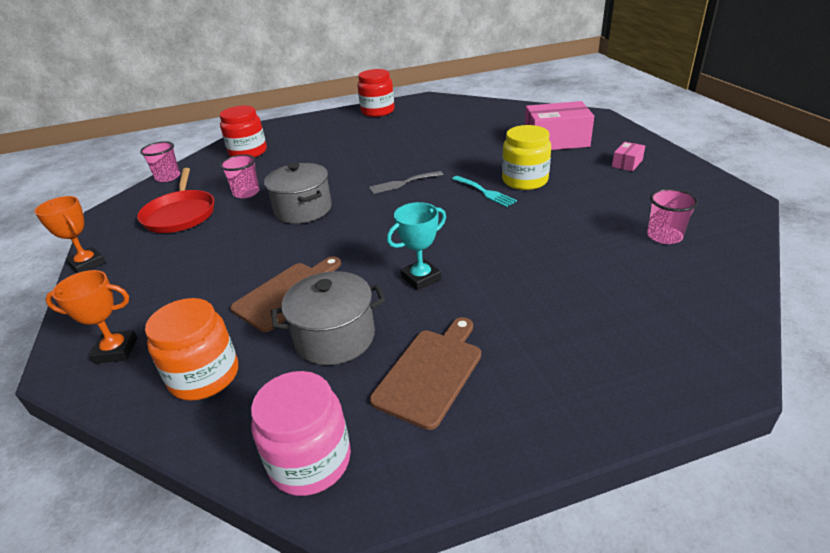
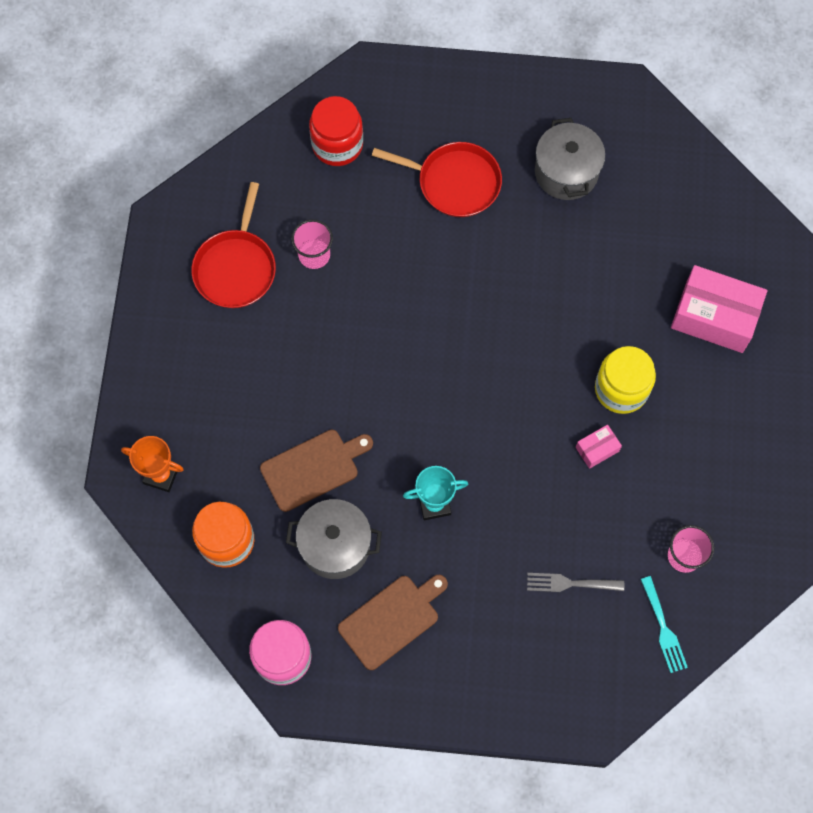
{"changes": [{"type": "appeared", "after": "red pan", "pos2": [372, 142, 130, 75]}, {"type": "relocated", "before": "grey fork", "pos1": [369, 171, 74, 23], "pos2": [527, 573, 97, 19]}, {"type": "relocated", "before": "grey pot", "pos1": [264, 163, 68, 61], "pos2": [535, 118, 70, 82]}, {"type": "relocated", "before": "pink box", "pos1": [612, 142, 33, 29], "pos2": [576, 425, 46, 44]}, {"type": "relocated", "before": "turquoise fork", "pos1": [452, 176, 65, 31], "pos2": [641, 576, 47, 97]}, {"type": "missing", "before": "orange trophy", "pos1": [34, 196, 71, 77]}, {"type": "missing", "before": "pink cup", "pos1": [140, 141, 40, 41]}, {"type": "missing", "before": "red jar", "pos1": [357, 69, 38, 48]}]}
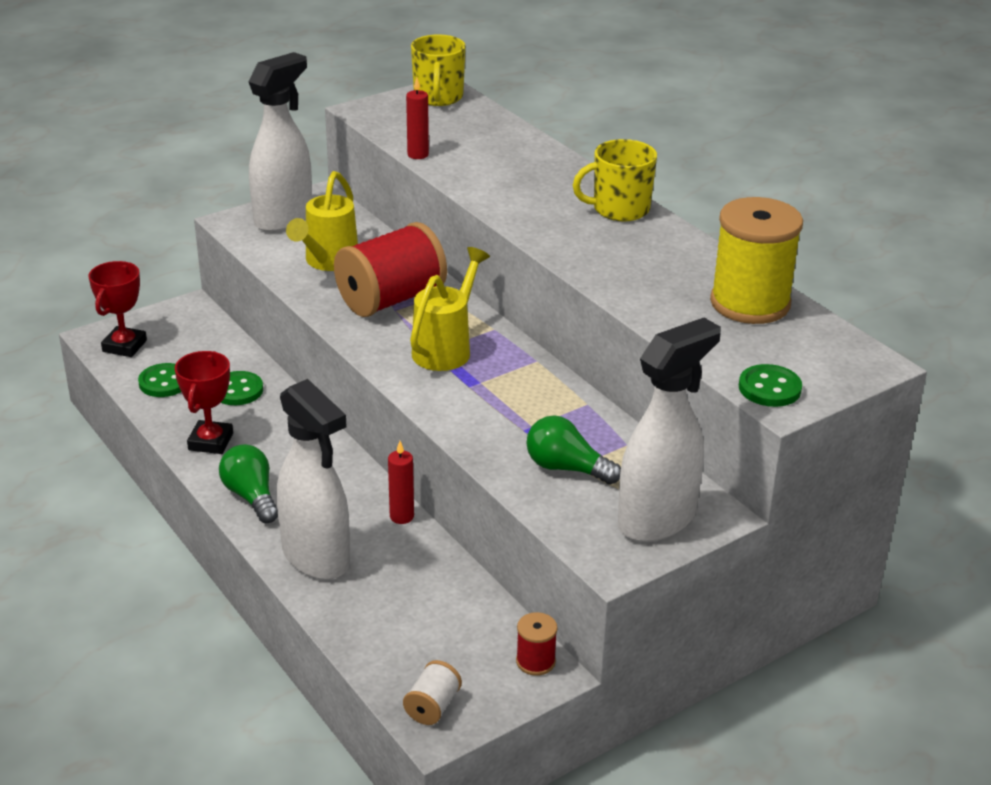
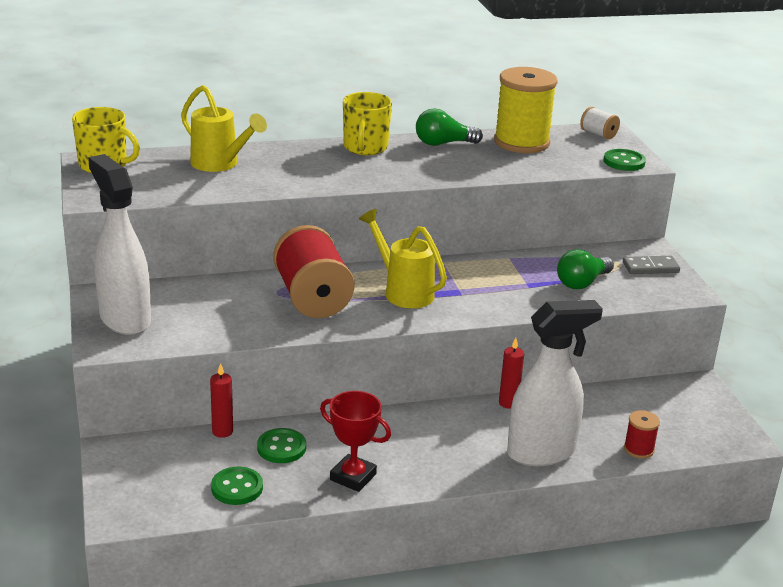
{"changes": [{"type": "relocated", "before": "yellow watering can", "pos1": [286, 171, 72, 100], "pos2": [181, 85, 86, 87]}, {"type": "relocated", "before": "red candle", "pos1": [406, 78, 23, 81], "pos2": [210, 363, 23, 75]}, {"type": "relocated", "before": "green light bulb", "pos1": [219, 444, 59, 79], "pos2": [416, 108, 67, 38]}, {"type": "relocated", "before": "white spool", "pos1": [403, 660, 59, 65], "pos2": [580, 107, 40, 32]}, {"type": "exchanged", "before": "white spray bottle", "after": "grey domino", "pos1": [618, 318, 103, 224], "pos2": [623, 256, 57, 18]}, {"type": "relocated", "before": "red spool", "pos1": [516, 612, 42, 64], "pos2": [624, 410, 36, 49]}, {"type": "missing", "before": "red trophy", "pos1": [88, 261, 59, 96]}]}
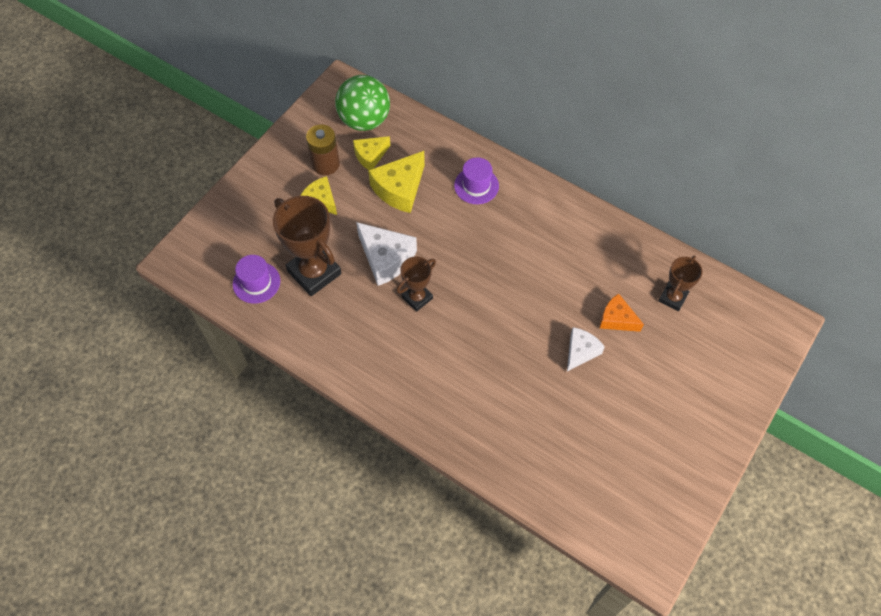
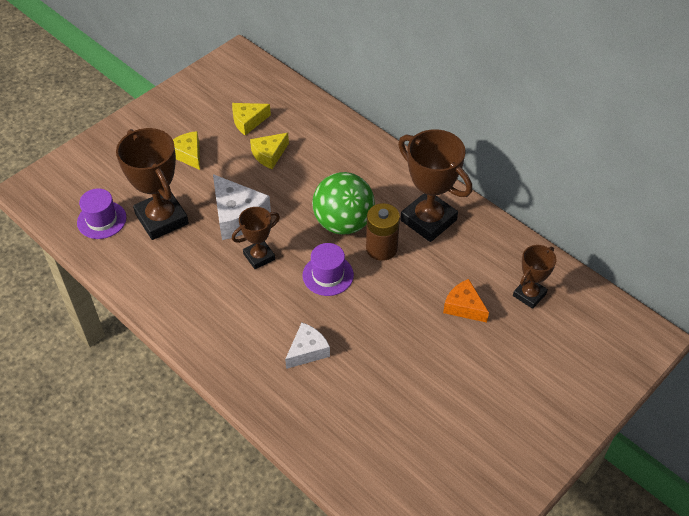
{"changes": [{"type": "size", "before": "yellow cheese", "pos1": [368, 151, 57, 62], "pos2": [250, 133, 39, 36], "scale": 0.63}, {"type": "relocated", "before": "white cheese", "pos1": [567, 327, 38, 44], "pos2": [285, 323, 45, 46]}, {"type": "relocated", "before": "purple hat", "pos1": [454, 157, 45, 47], "pos2": [303, 243, 51, 53]}, {"type": "relocated", "before": "green ball", "pos1": [335, 75, 55, 56], "pos2": [312, 172, 63, 63]}, {"type": "relocated", "before": "brown battery", "pos1": [306, 124, 34, 51], "pos2": [366, 203, 34, 58]}, {"type": "appeared", "after": "brown trophy", "pos2": [398, 129, 74, 113]}]}
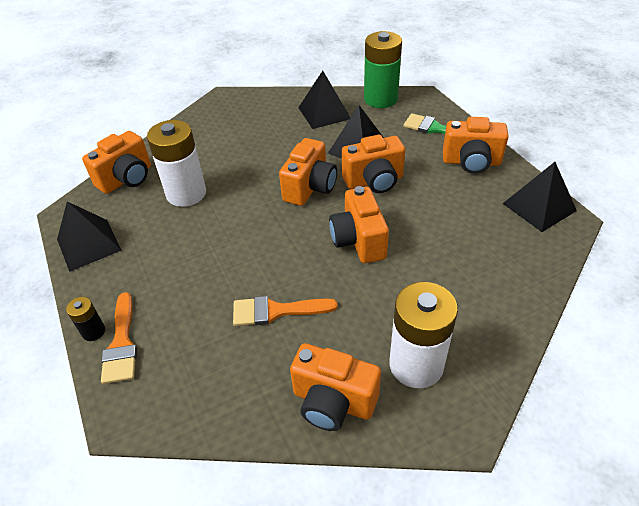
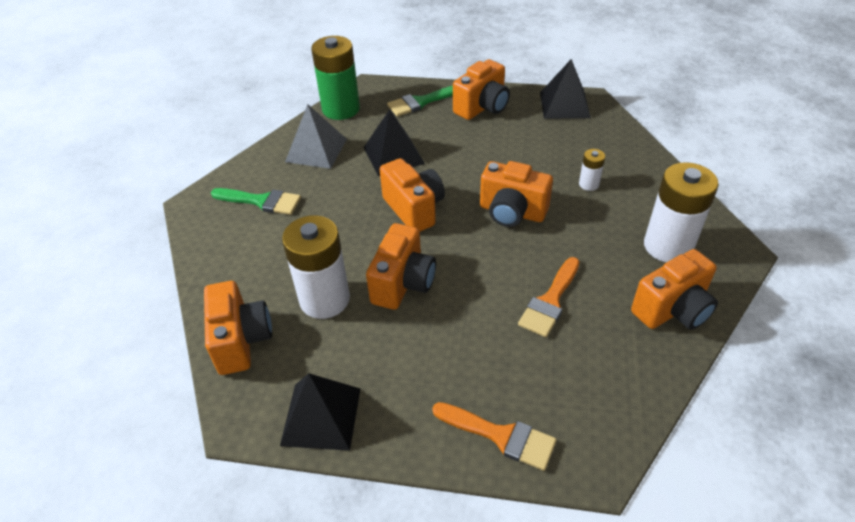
{"changes": [{"type": "appeared", "after": "green brush", "pos2": [211, 188, 90, 27]}, {"type": "colour", "before": "black pyramid", "after": "grey pyramid", "pos1": [298, 71, 53, 58], "pos2": [285, 104, 62, 65]}, {"type": "relocated", "before": "orange camera", "pos1": [342, 135, 63, 58], "pos2": [366, 223, 70, 87]}, {"type": "appeared", "after": "white battery", "pos2": [579, 149, 26, 42]}, {"type": "missing", "before": "black battery", "pos1": [66, 297, 39, 44]}]}
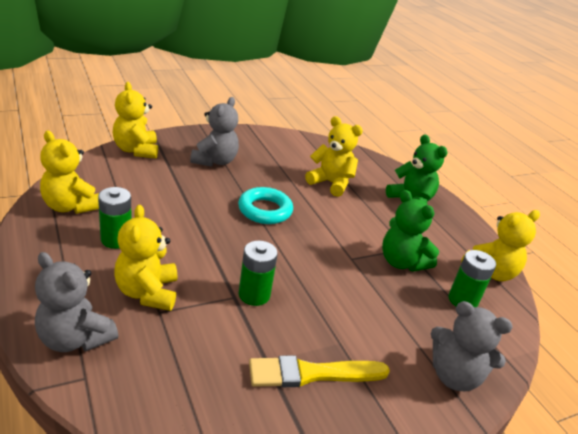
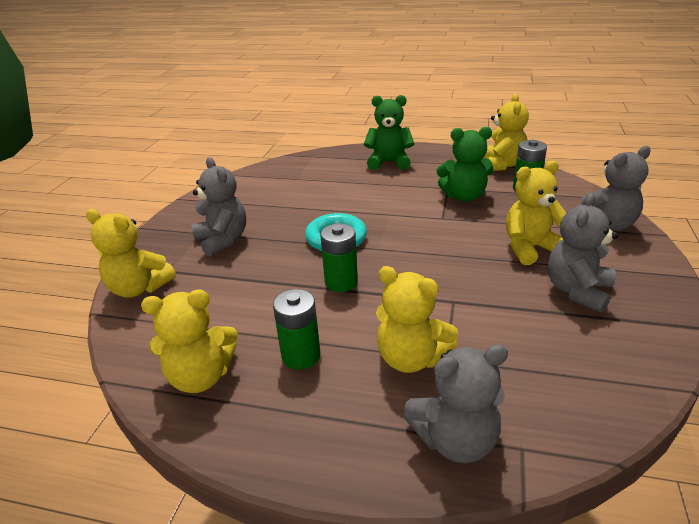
{"changes": [{"type": "relocated", "before": "green battery", "pos1": [239, 241, 39, 65], "pos2": [320, 223, 38, 69]}, {"type": "relocated", "before": "yellow teddy bear", "pos1": [305, 116, 58, 81], "pos2": [506, 161, 60, 104]}, {"type": "exchanged", "before": "yellow brush", "after": "grey teddy bear", "pos1": [249, 355, 141, 32], "pos2": [548, 193, 70, 120]}]}
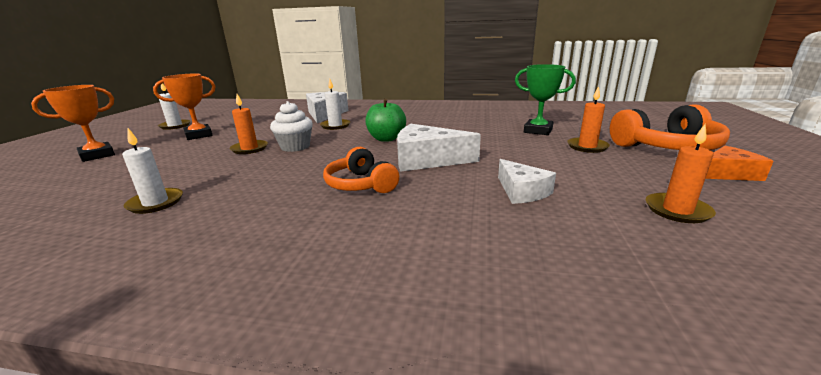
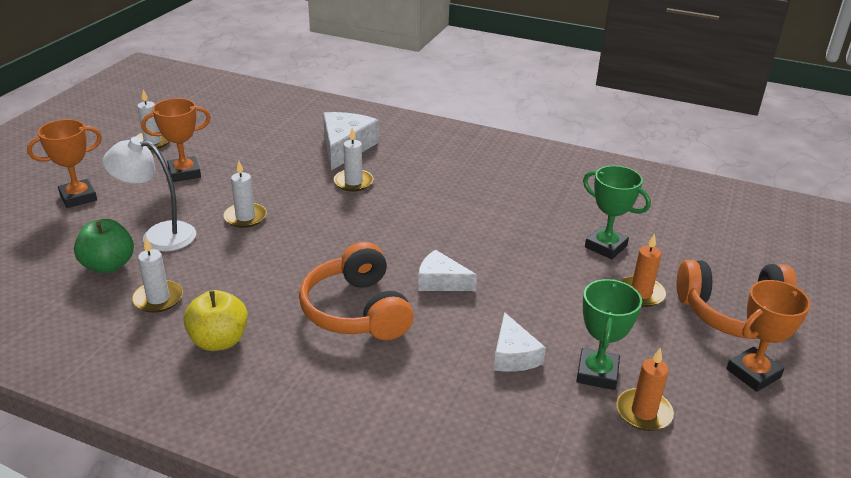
{"changes": [{"type": "relocated", "before": "green apple", "pos1": [365, 99, 41, 43], "pos2": [74, 219, 60, 54]}, {"type": "appeared", "after": "white lamp", "pos2": [103, 137, 93, 115]}, {"type": "appeared", "after": "yellow apple", "pos2": [184, 290, 64, 61]}, {"type": "colour", "before": "orange candle", "after": "white candle", "pos1": [230, 94, 38, 60], "pos2": [223, 161, 44, 67]}, {"type": "size", "before": "orange headphones", "pos1": [323, 147, 76, 46], "pos2": [299, 242, 115, 98], "scale": 1.51}, {"type": "size", "before": "white cheese", "pos1": [397, 124, 84, 48], "pos2": [418, 250, 59, 41], "scale": 0.62}, {"type": "appeared", "after": "green trophy", "pos2": [577, 279, 65, 111]}, {"type": "exchanged", "before": "orange cheese", "after": "orange trophy", "pos1": [705, 146, 69, 35], "pos2": [726, 280, 85, 112]}, {"type": "missing", "before": "white cupcake", "pos1": [270, 101, 43, 51]}]}
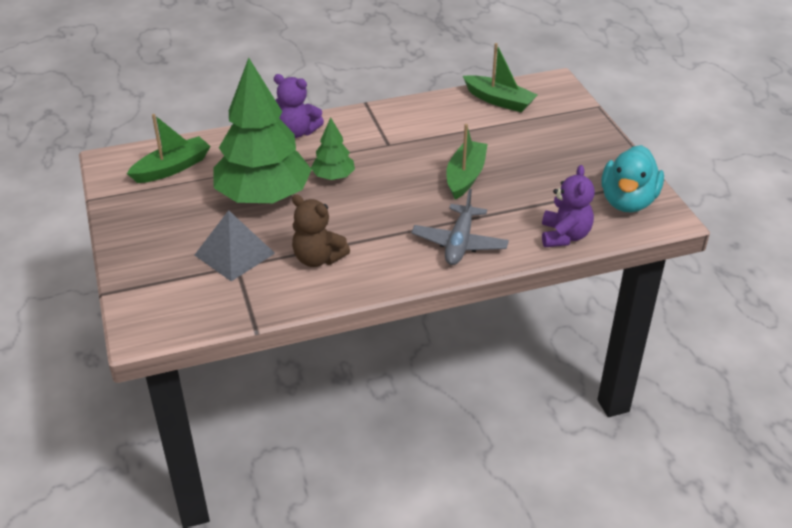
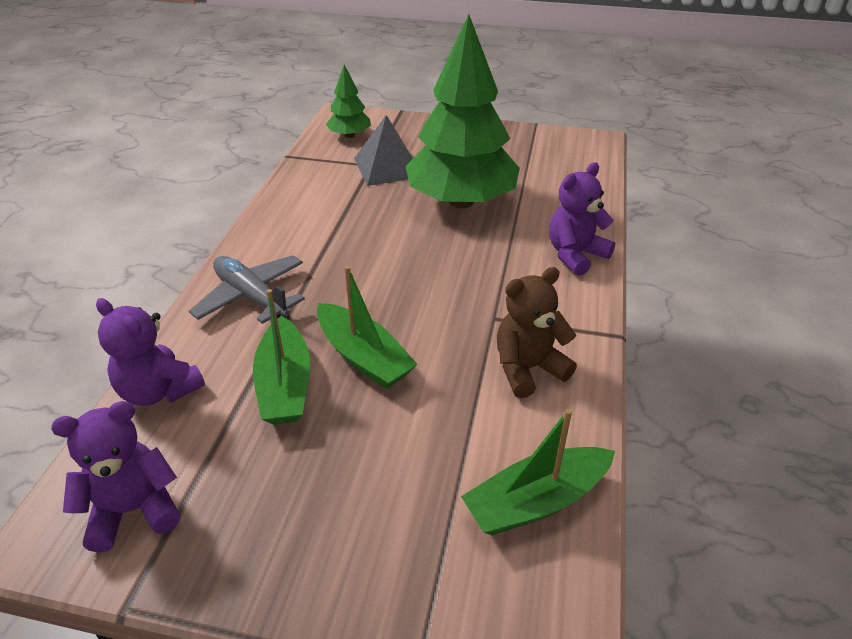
{"changes": [{"type": "exchanged", "before": "turquoise duck", "after": "purple teddy bear", "pos1": [601, 145, 63, 67], "pos2": [51, 401, 129, 152]}, {"type": "relocated", "before": "green boat", "pos1": [127, 114, 84, 69], "pos2": [253, 289, 57, 136]}, {"type": "relocated", "before": "green tree", "pos1": [311, 117, 44, 63], "pos2": [326, 65, 45, 73]}, {"type": "relocated", "before": "brown teddy bear", "pos1": [292, 195, 58, 72], "pos2": [497, 267, 80, 131]}]}
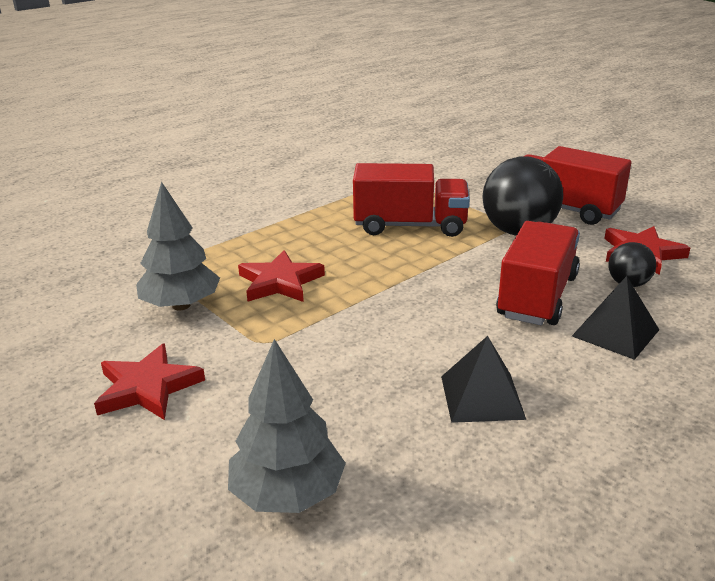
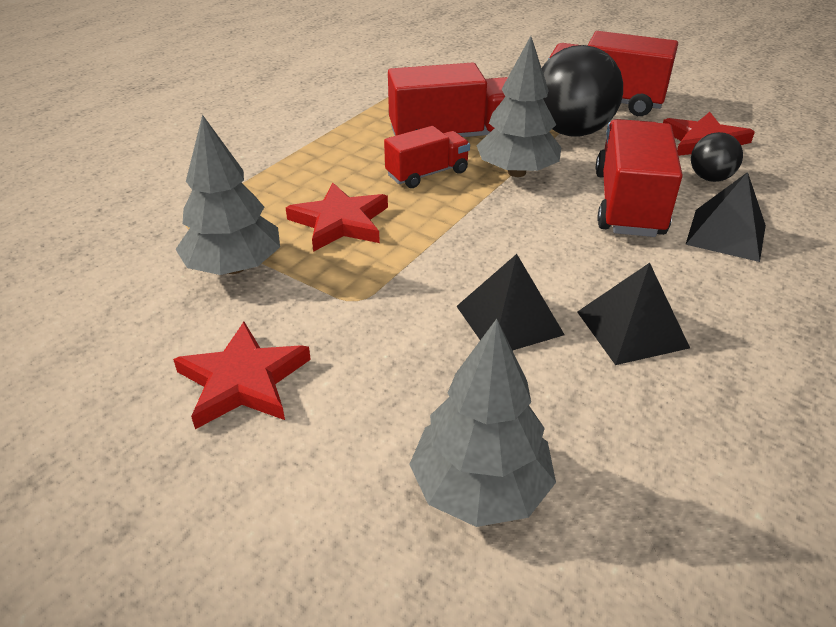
{"changes": [{"type": "appeared", "after": "red truck", "pos2": [384, 126, 86, 62]}, {"type": "appeared", "after": "black pyramid", "pos2": [457, 254, 108, 97]}, {"type": "appeared", "after": "grey tree", "pos2": [476, 36, 86, 141]}]}
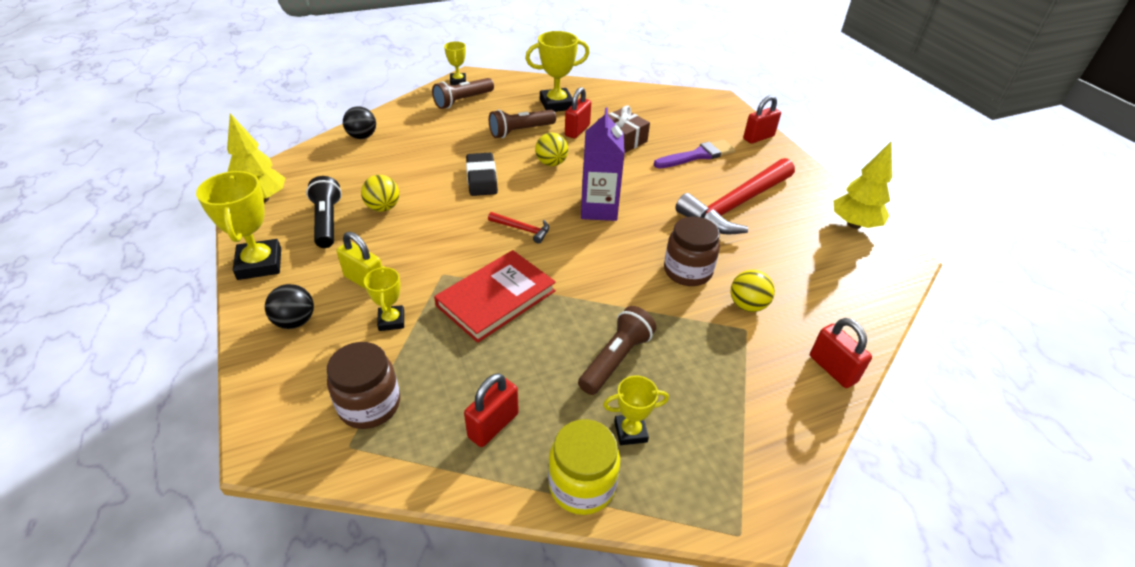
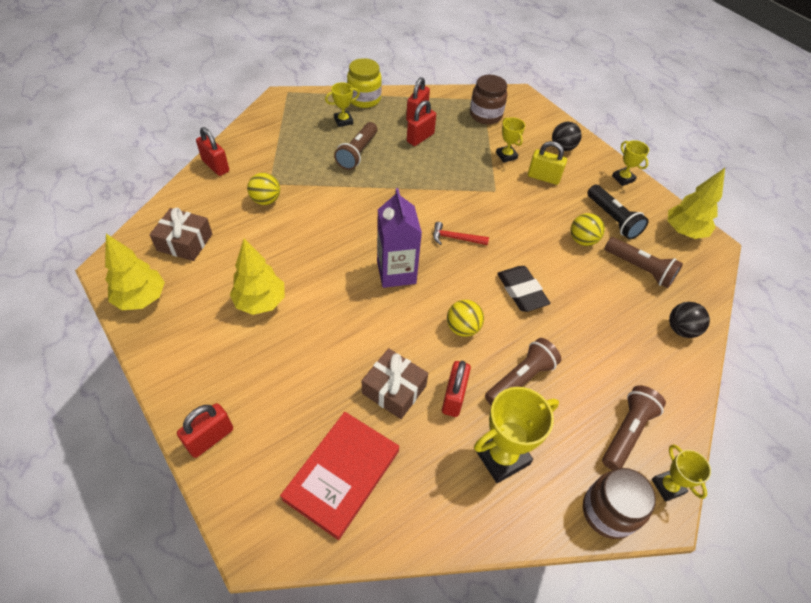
{"changes": [{"type": "appeared", "after": "brown gift", "pos2": [149, 208, 63, 53]}, {"type": "exchanged", "before": "red hammer", "after": "yellow tree", "pos1": [675, 158, 120, 77], "pos2": [230, 239, 55, 76]}, {"type": "relocated", "before": "red book", "pos1": [434, 250, 122, 93], "pos2": [280, 412, 119, 128]}, {"type": "appeared", "after": "red padlock", "pos2": [407, 100, 29, 46]}, {"type": "relocated", "before": "brown jar", "pos1": [664, 216, 56, 70], "pos2": [583, 468, 73, 71]}, {"type": "appeared", "after": "brown flashlight", "pos2": [605, 237, 78, 51]}, {"type": "size", "before": "yellow trophy", "pos1": [196, 171, 85, 109], "pos2": [612, 140, 37, 46], "scale": 0.57}, {"type": "missing", "before": "purple brush", "pos1": [654, 140, 81, 28]}]}
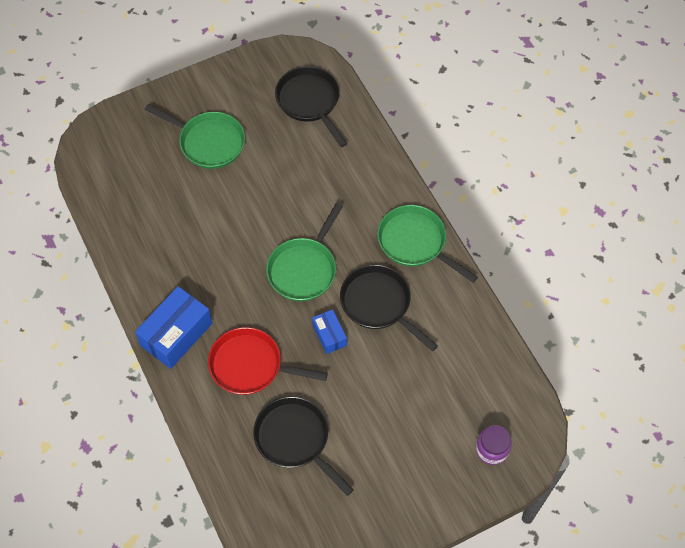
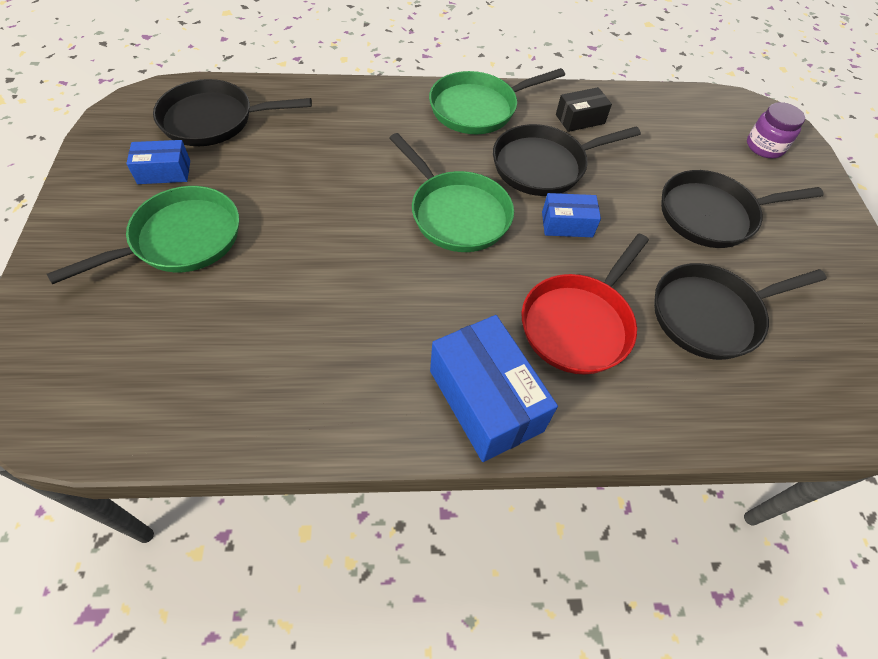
{"changes": [{"type": "appeared", "after": "blue box", "pos2": [126, 140, 64, 44]}, {"type": "appeared", "after": "black box", "pos2": [556, 87, 56, 45]}, {"type": "appeared", "after": "black pan", "pos2": [661, 170, 162, 78]}]}
